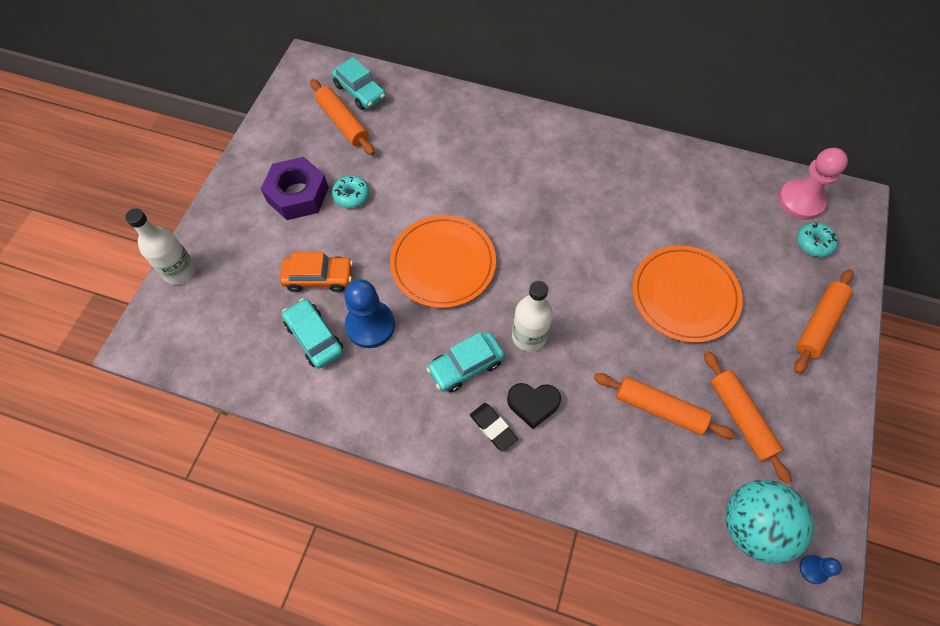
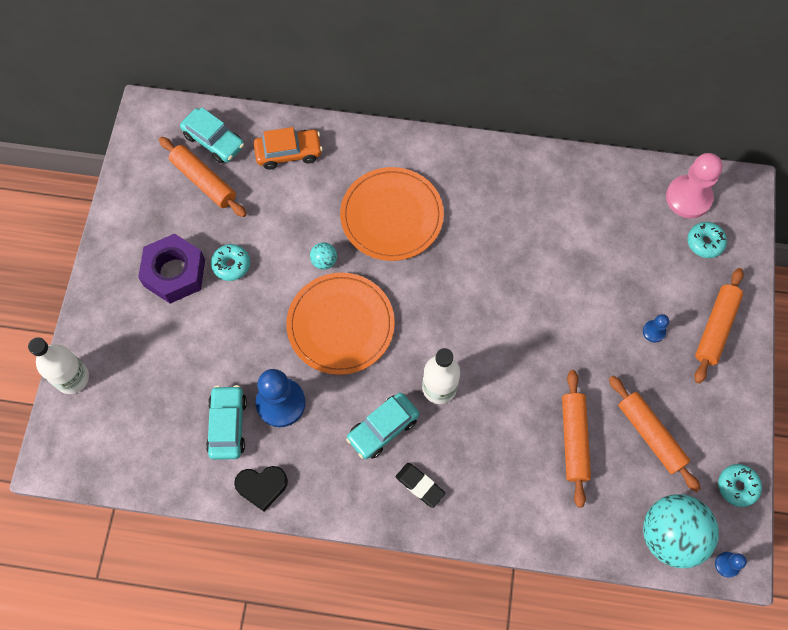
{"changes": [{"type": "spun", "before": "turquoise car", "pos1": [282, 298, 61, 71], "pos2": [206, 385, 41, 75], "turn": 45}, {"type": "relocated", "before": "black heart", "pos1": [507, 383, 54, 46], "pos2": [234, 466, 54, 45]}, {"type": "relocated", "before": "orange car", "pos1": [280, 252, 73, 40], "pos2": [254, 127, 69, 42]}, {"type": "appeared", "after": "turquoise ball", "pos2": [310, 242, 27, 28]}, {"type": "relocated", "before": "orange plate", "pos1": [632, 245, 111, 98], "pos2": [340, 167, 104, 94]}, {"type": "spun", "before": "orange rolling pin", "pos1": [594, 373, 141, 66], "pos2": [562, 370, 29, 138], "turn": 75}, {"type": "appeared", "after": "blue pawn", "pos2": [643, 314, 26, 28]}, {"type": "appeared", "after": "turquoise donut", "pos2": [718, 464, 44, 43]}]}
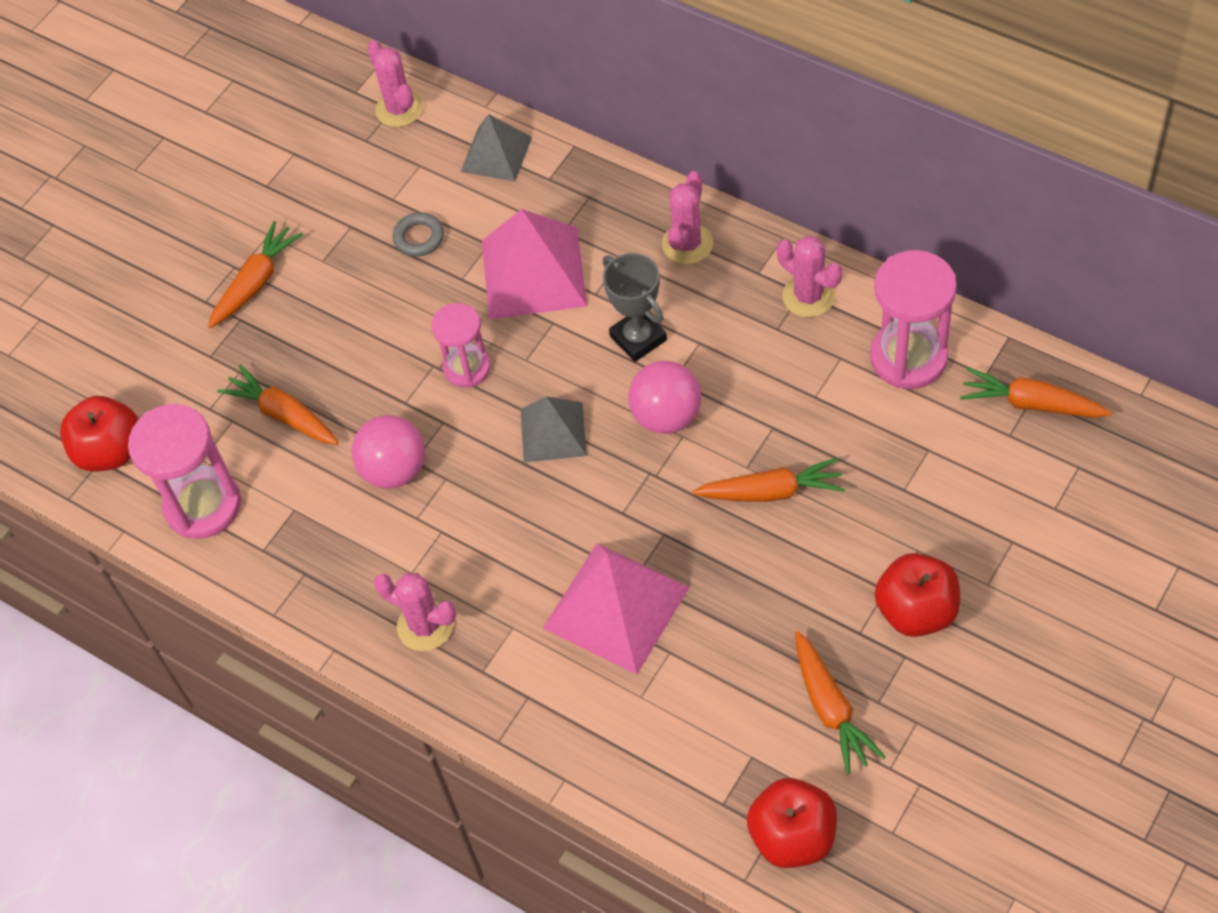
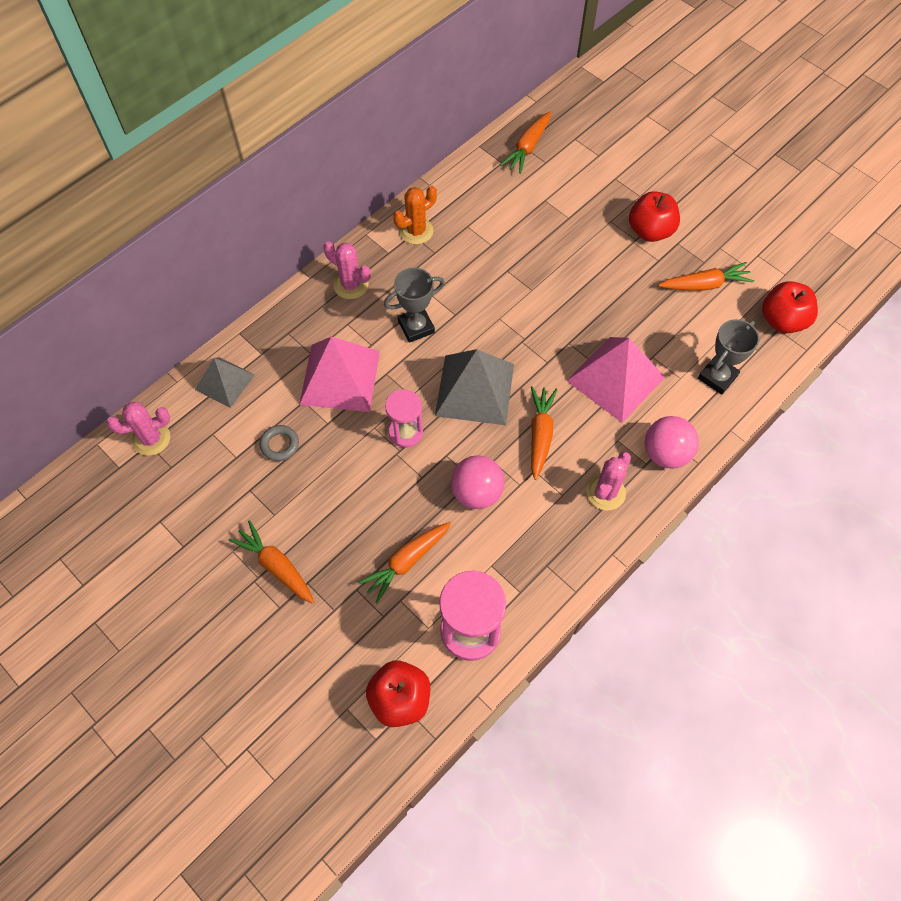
{"changes": [{"type": "colour", "before": "pink cactus", "after": "orange cactus", "pos1": [777, 236, 65, 81], "pos2": [393, 186, 44, 58]}, {"type": "size", "before": "grey pyramid", "pos1": [520, 396, 67, 67], "pos2": [435, 349, 79, 76], "scale": 1.63}, {"type": "relocated", "before": "orange carrot", "pos1": [692, 457, 153, 45], "pos2": [531, 386, 27, 94]}, {"type": "relocated", "before": "pink ball", "pos1": [628, 361, 73, 73], "pos2": [645, 416, 54, 53]}, {"type": "appeared", "after": "grey trophy", "pos2": [698, 319, 61, 76]}, {"type": "missing", "before": "pink hourglass", "pos1": [870, 250, 87, 139]}]}
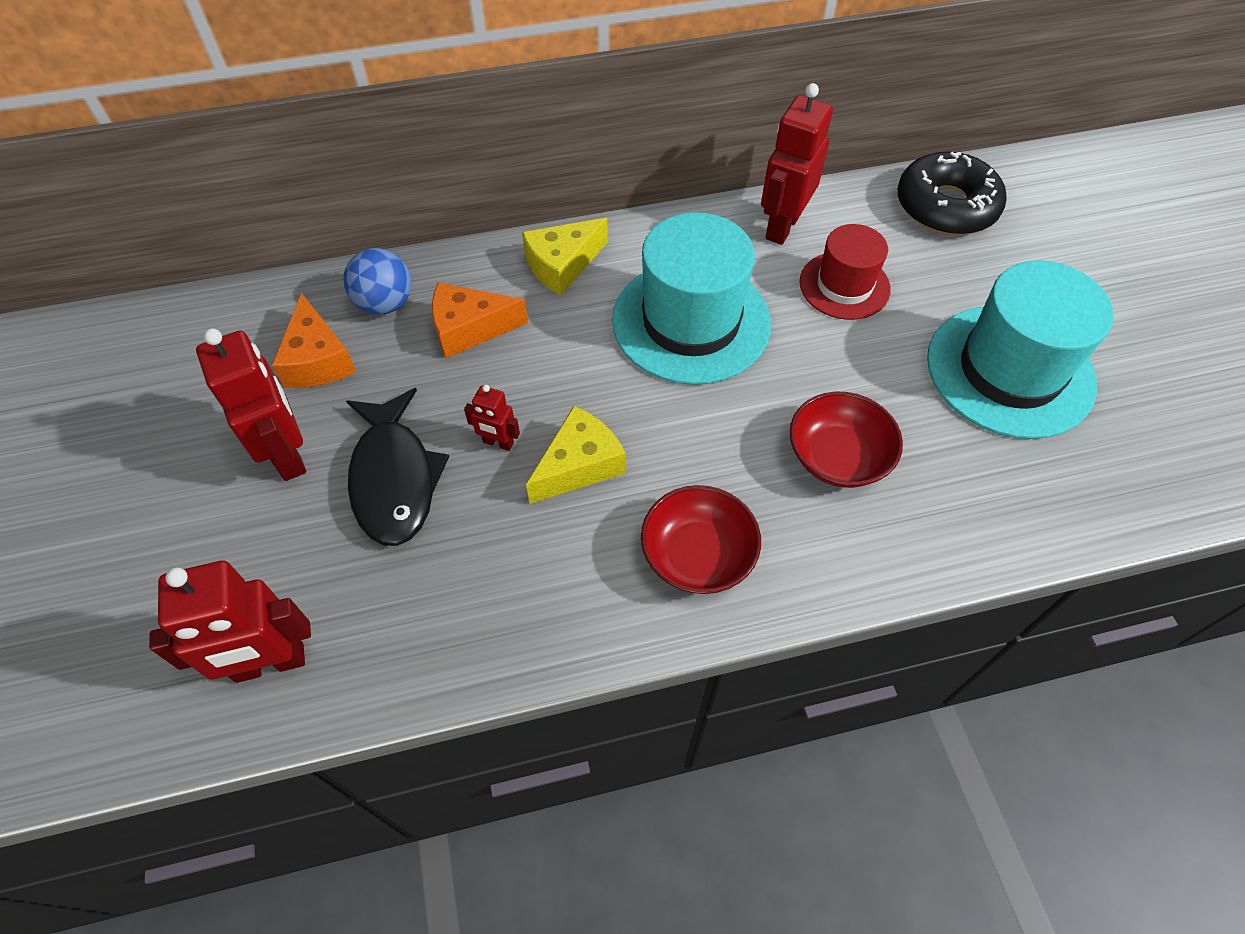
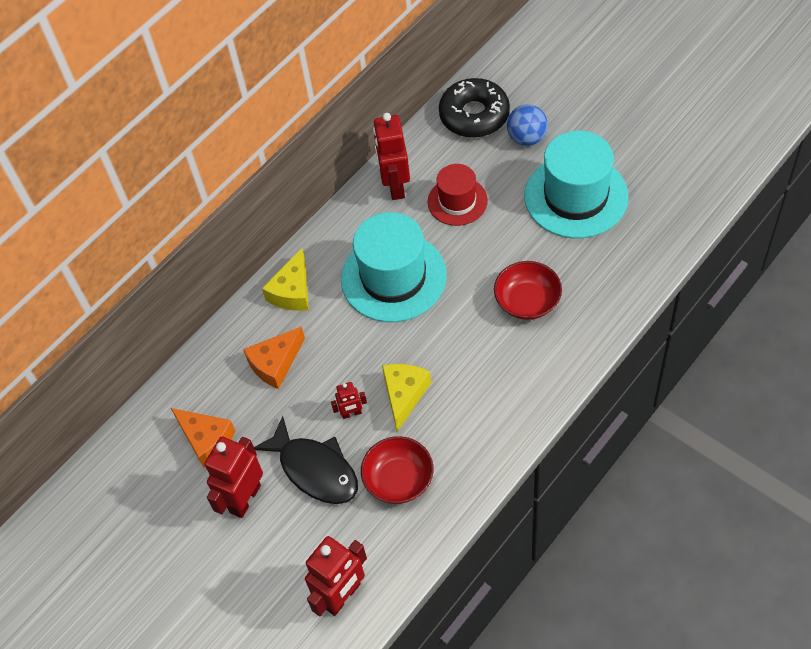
{"changes": [{"type": "spun", "before": "red robot", "pos1": [196, 329, 110, 152], "pos2": [205, 437, 58, 81], "turn": -90}, {"type": "relocated", "before": "red bowl", "pos1": [641, 485, 120, 109], "pos2": [361, 436, 73, 68]}, {"type": "relocated", "before": "blue ball", "pos1": [343, 248, 68, 67], "pos2": [507, 104, 41, 42]}]}
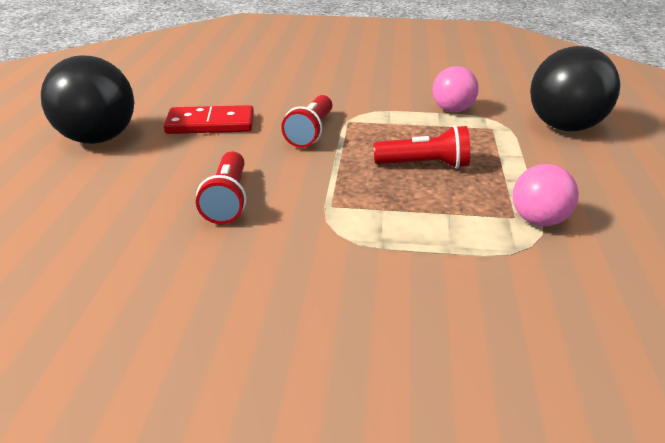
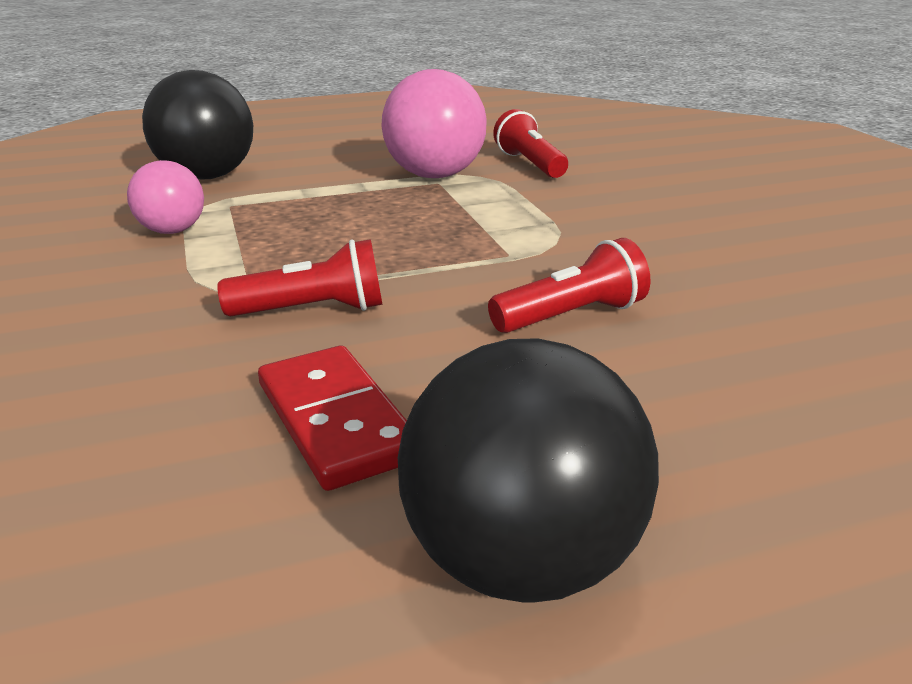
{"changes": [{"type": "size", "before": "pink ball", "pos1": [513, 164, 66, 62], "pos2": [381, 69, 106, 109], "scale": 1.71}, {"type": "relocated", "before": "red flashlight", "pos1": [374, 125, 96, 44], "pos2": [493, 109, 75, 69]}]}
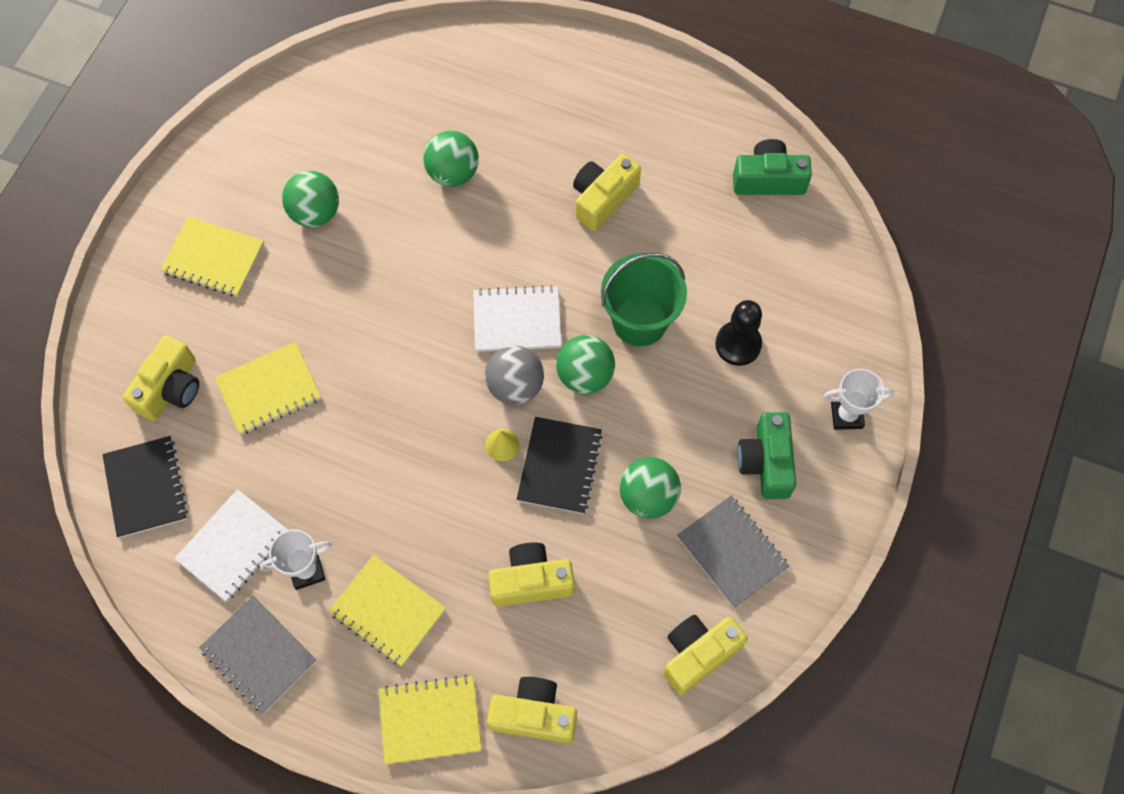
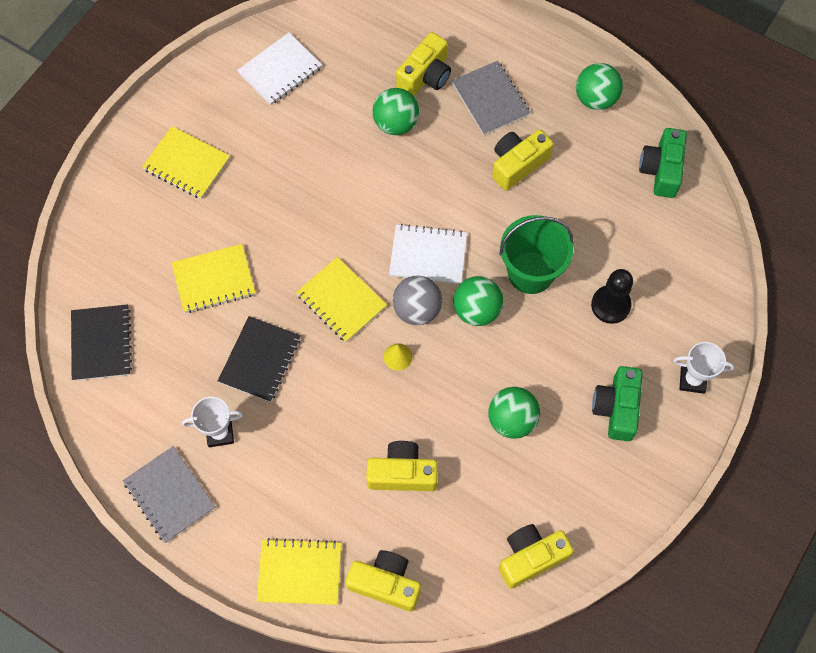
{"changes": [{"type": "relocated", "before": "black notebook", "pos1": [516, 417, 87, 97], "pos2": [218, 316, 83, 86]}, {"type": "relocated", "before": "white notebook", "pos1": [174, 489, 114, 113], "pos2": [237, 33, 85, 72]}, {"type": "relocated", "before": "yellow notebook", "pos1": [329, 555, 117, 111], "pos2": [296, 257, 91, 85]}, {"type": "relocated", "before": "yellow camera", "pos1": [123, 335, 76, 86], "pos2": [396, 32, 55, 64]}, {"type": "relocated", "before": "grey notebook", "pos1": [677, 495, 112, 113], "pos2": [452, 61, 78, 74]}, {"type": "relocated", "before": "green ball", "pos1": [282, 171, 57, 56], "pos2": [576, 63, 47, 47]}, {"type": "spun", "before": "green camera", "pos1": [733, 139, 79, 56], "pos2": [639, 128, 48, 70], "turn": -90}]}
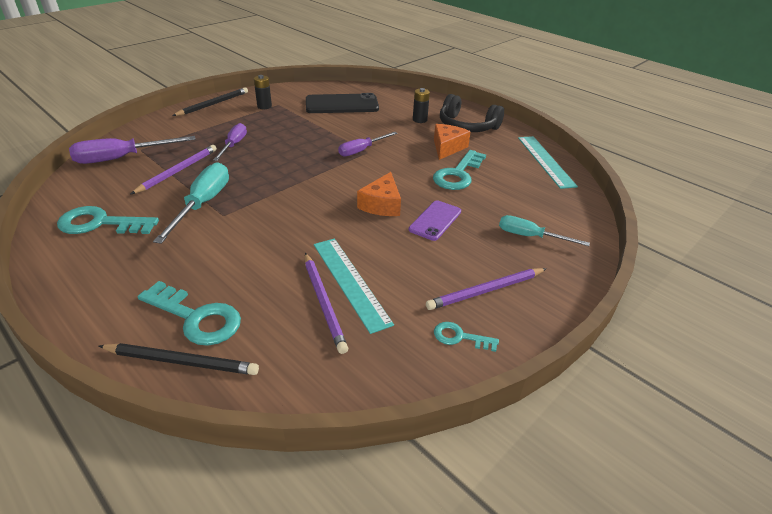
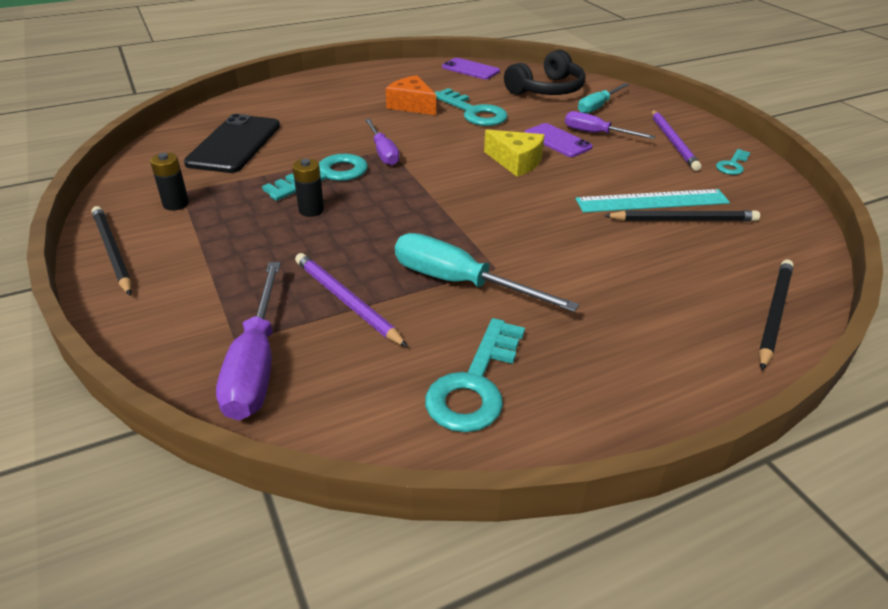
{"changes": [{"type": "relocated", "before": "turquoise key", "pos1": [137, 281, 104, 65], "pos2": [262, 154, 106, 47]}, {"type": "relocated", "before": "black battery", "pos1": [413, 88, 17, 35], "pos2": [292, 159, 32, 58]}, {"type": "exchanged", "before": "turquoise ruler", "after": "purple phone", "pos1": [518, 136, 60, 53], "pos2": [442, 58, 58, 22]}, {"type": "colour", "before": "orange cheese", "after": "yellow cheese", "pos1": [357, 172, 44, 44], "pos2": [484, 130, 61, 47]}, {"type": "relocated", "before": "black headphones", "pos1": [440, 94, 64, 38], "pos2": [504, 50, 82, 45]}, {"type": "relocated", "before": "purple screwdriver", "pos1": [213, 123, 34, 38], "pos2": [565, 111, 90, 28]}, {"type": "colour", "before": "purple pencil", "after": "black pencil", "pos1": [305, 253, 43, 101], "pos2": [604, 210, 156, 11]}]}
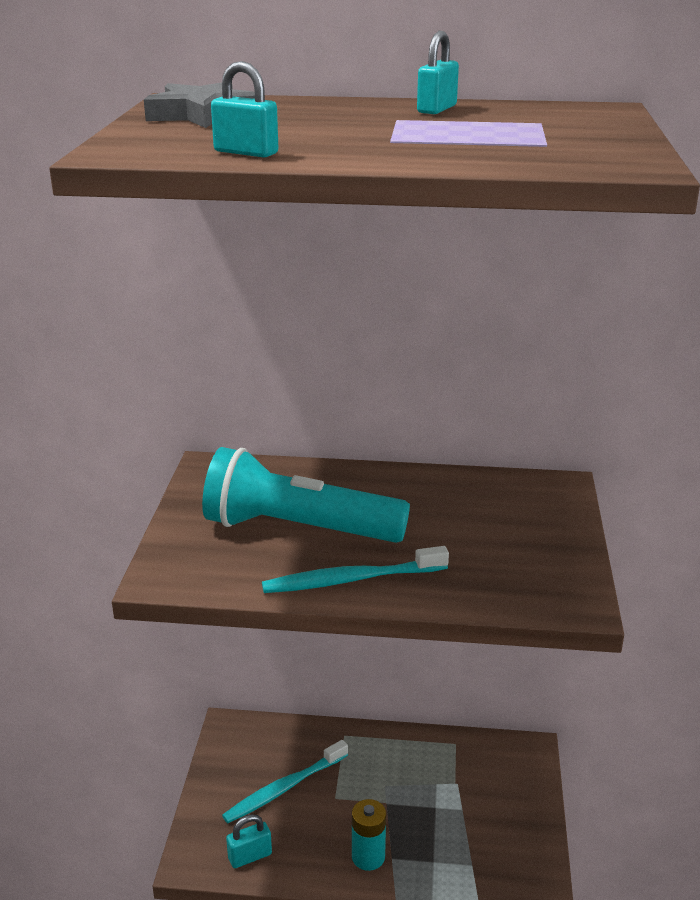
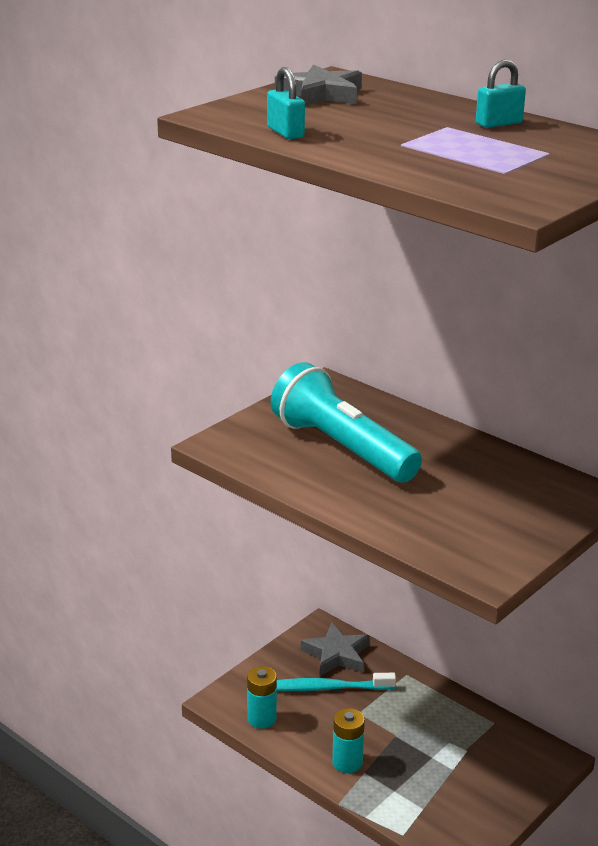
{"changes": [{"type": "exchanged", "before": "turquoise padlock", "after": "turquoise battery", "pos1": [226, 814, 46, 54], "pos2": [247, 666, 30, 63]}, {"type": "appeared", "after": "grey star", "pos2": [301, 622, 69, 54]}, {"type": "missing", "before": "turquoise toothbrush", "pos1": [262, 546, 187, 47]}]}
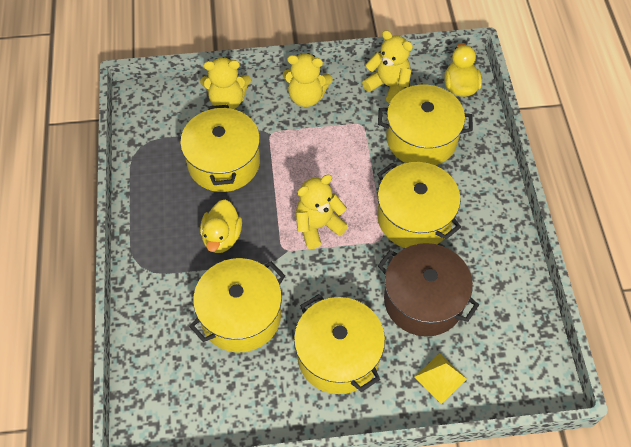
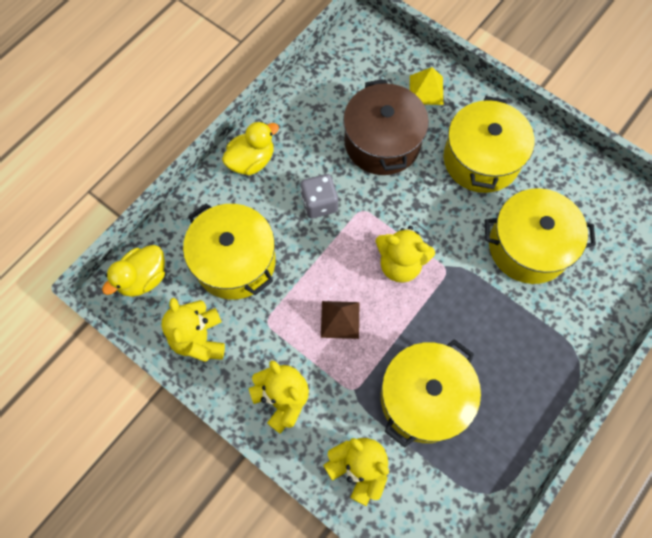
{"changes": [{"type": "relocated", "before": "yellow duck", "pos1": [200, 200, 42, 53], "pos2": [222, 121, 57, 54]}, {"type": "exchanged", "before": "yellow pot", "after": "grey dice", "pos1": [377, 162, 84, 86], "pos2": [300, 174, 38, 45]}, {"type": "appeared", "after": "brown pyramid", "pos2": [321, 301, 39, 38]}]}
